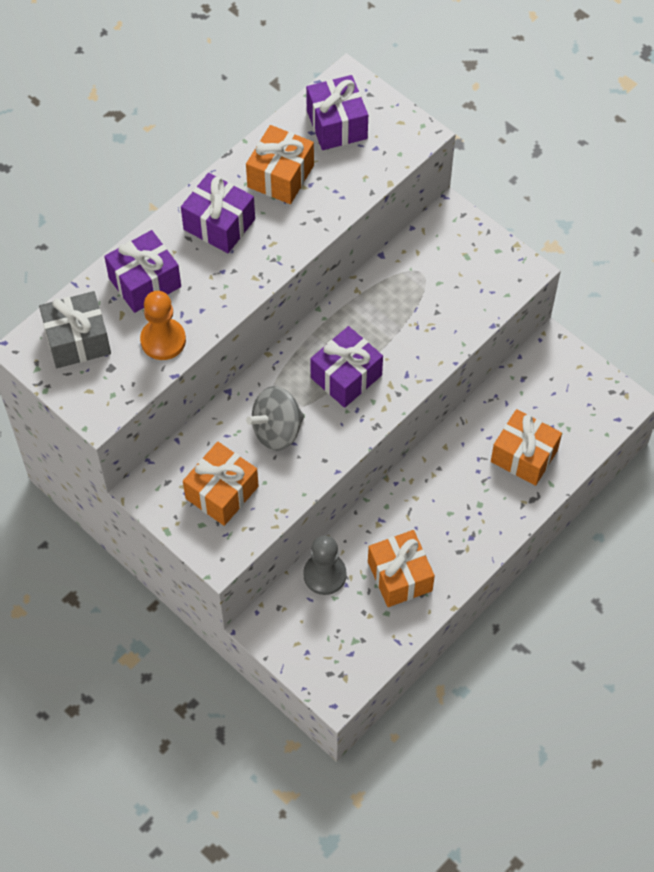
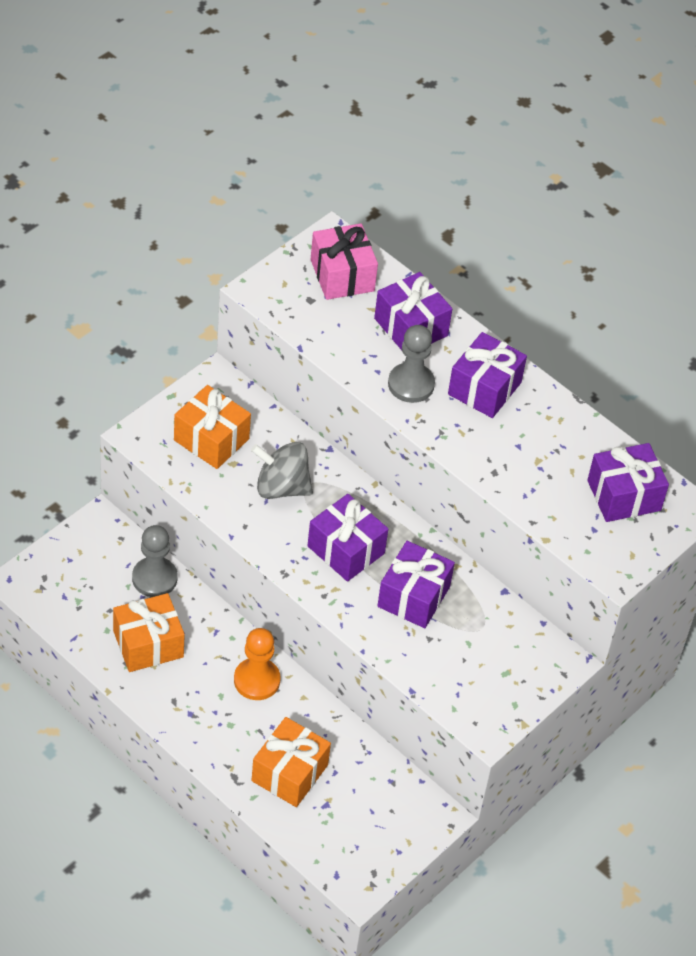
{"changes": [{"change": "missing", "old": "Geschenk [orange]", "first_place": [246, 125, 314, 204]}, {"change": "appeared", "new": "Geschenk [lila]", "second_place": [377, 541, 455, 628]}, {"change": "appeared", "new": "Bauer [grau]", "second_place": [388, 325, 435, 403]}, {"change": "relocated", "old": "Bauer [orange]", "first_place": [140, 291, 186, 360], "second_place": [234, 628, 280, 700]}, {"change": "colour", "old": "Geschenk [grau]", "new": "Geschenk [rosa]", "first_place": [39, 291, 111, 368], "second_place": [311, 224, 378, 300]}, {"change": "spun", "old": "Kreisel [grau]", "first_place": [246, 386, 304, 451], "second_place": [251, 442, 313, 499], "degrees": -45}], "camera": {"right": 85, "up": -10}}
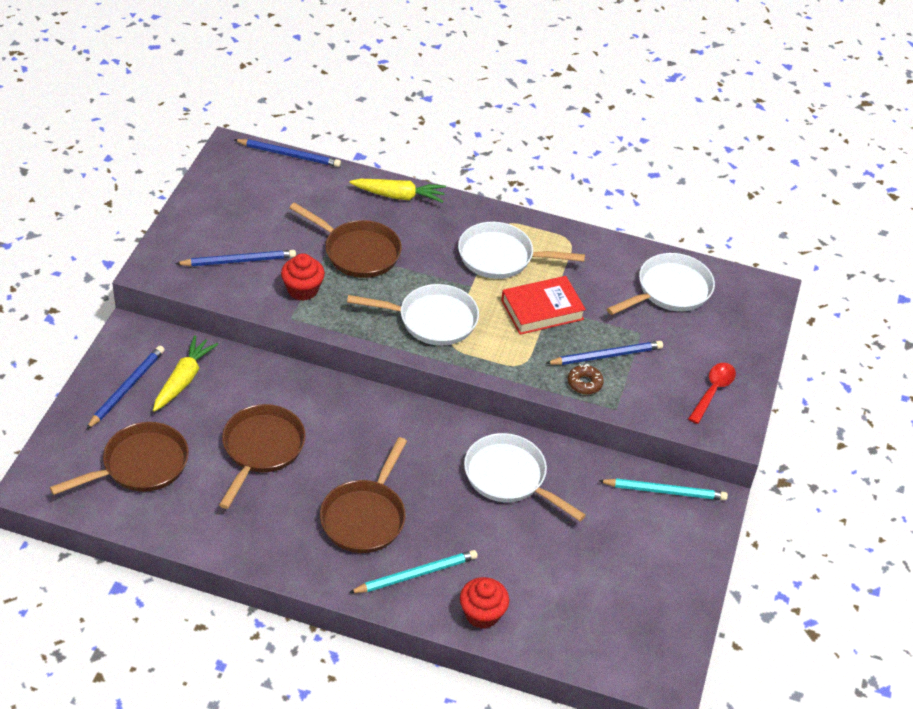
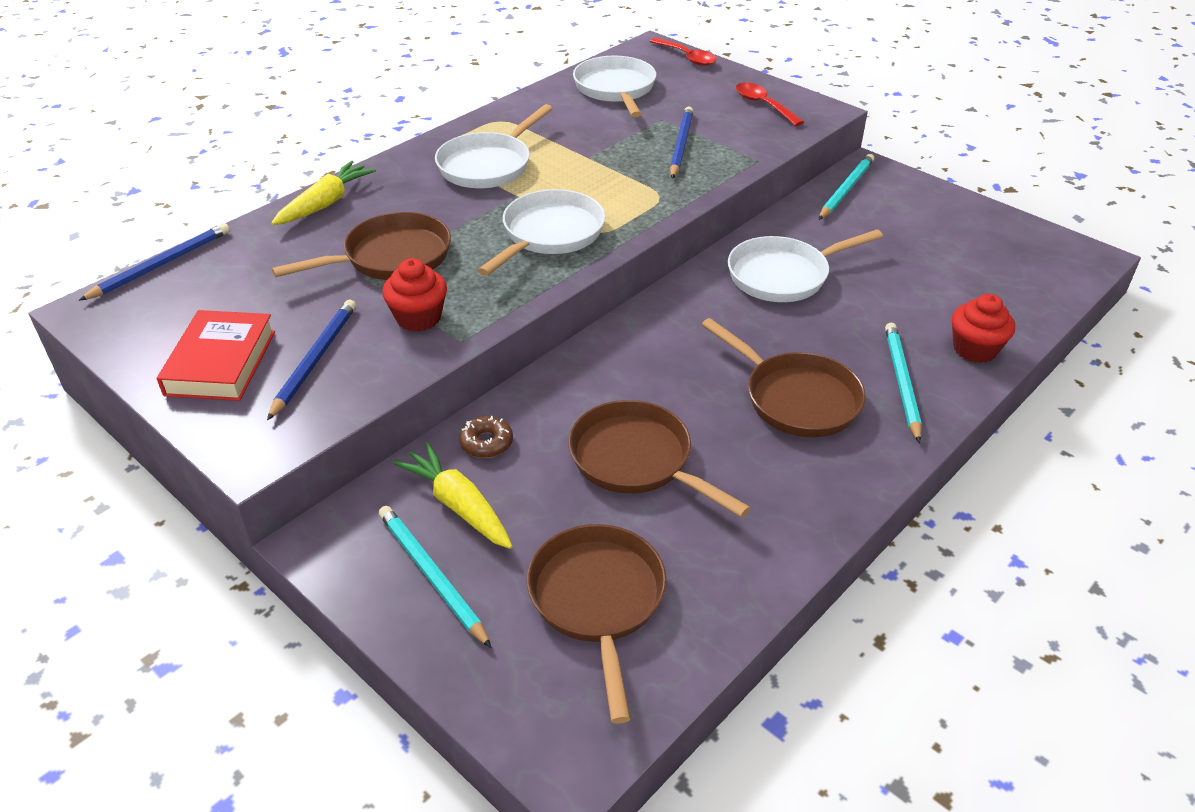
{"changes": [{"change": "appeared", "new": "Löffel [rot]", "second_place": [649, 38, 716, 66]}, {"change": "relocated", "old": "Buch [rot]", "first_place": [501, 276, 586, 335], "second_place": [157, 310, 275, 401]}, {"change": "relocated", "old": "Donut [braun]", "first_place": [568, 364, 604, 394], "second_place": [459, 416, 513, 458]}, {"change": "colour", "old": "Bleistift [blau]", "new": "Bleistift [türkis]", "first_place": [86, 346, 165, 430], "second_place": [379, 506, 492, 648]}], "camera": {"right": -60, "up": -5}}
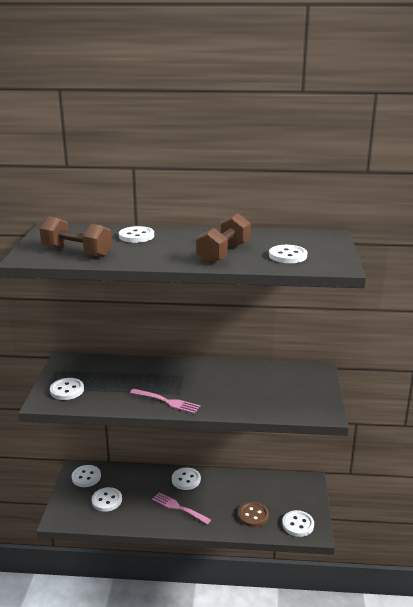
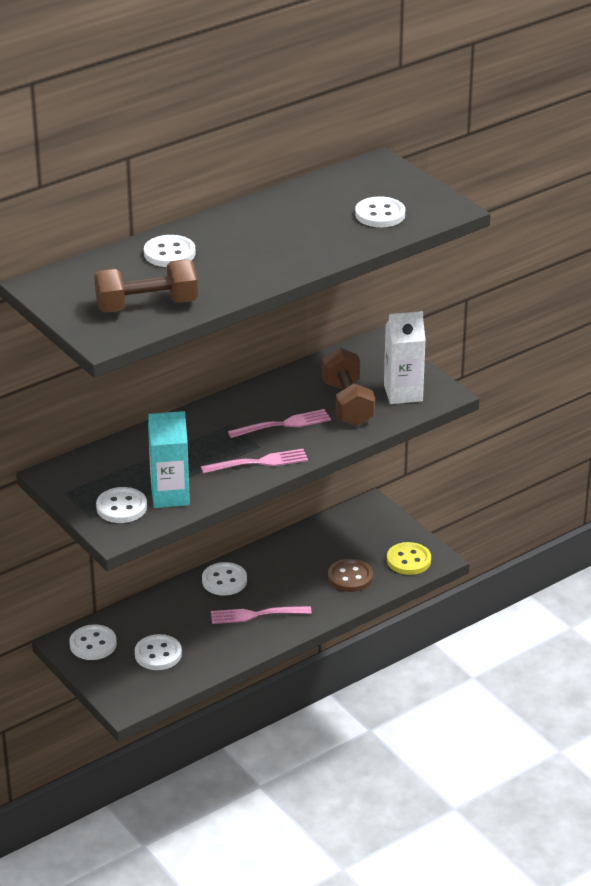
{"changes": [{"change": "appeared", "new": "Getränkekarton [türkis]", "second_place": [148, 411, 190, 508]}, {"change": "appeared", "new": "Gabel [rosa]", "second_place": [228, 409, 331, 438]}, {"change": "appeared", "new": "Getränkekarton [weiß]", "second_place": [384, 311, 426, 404]}, {"change": "relocated", "old": "Hantel [braun]", "first_place": [196, 213, 251, 264], "second_place": [322, 348, 375, 426]}, {"change": "colour", "old": "Knopf [weiß]", "new": "Knopf [gelb]", "first_place": [282, 510, 314, 537], "second_place": [387, 542, 431, 575]}], "camera": {"right": -40, "up": 10}}
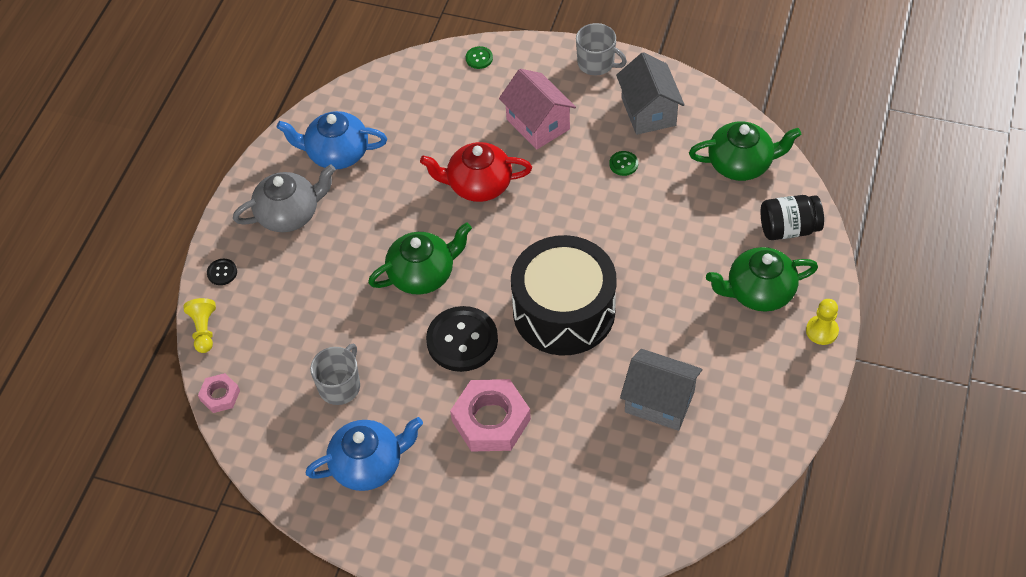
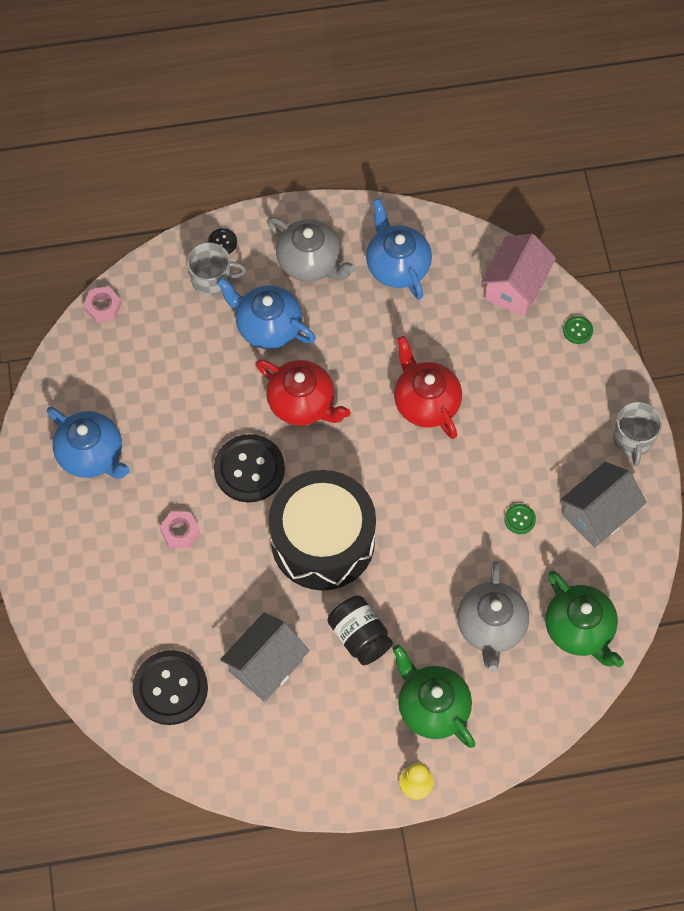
{"changes": [{"change": "missing", "old": "Bauer [gelb]", "first_place": [184, 298, 216, 353]}, {"change": "appeared", "new": "Knopf [schwarz]", "second_place": [133, 650, 208, 725]}, {"change": "appeared", "new": "Teekanne [blau]", "second_place": [216, 277, 316, 349]}, {"change": "appeared", "new": "Teekanne [grau]", "second_place": [457, 561, 529, 672]}, {"change": "relocated", "old": "Tasse [grau]", "first_place": [310, 344, 360, 405], "second_place": [187, 242, 247, 297]}, {"change": "relocated", "old": "Haus [rosa]", "first_place": [499, 69, 576, 150], "second_place": [481, 234, 556, 316]}, {"change": "relocated", "old": "Einmachglas [schwarz]", "first_place": [761, 195, 824, 240], "second_place": [328, 596, 393, 666]}, {"change": "colour", "old": "Teekanne [grün]", "new": "Teekanne [rot]", "first_place": [368, 222, 472, 295], "second_place": [256, 359, 351, 426]}, {"change": "spun", "old": "Haus [grau]", "first_place": [620, 349, 702, 431], "second_place": [220, 612, 309, 702], "degrees": 45}, {"change": "size", "old": "Sechskantmutter [rosa]", "first_place": [450, 379, 531, 452], "second_place": [160, 511, 200, 549], "factor": 0.52}], "camera": {"right": 60, "up": 10}}
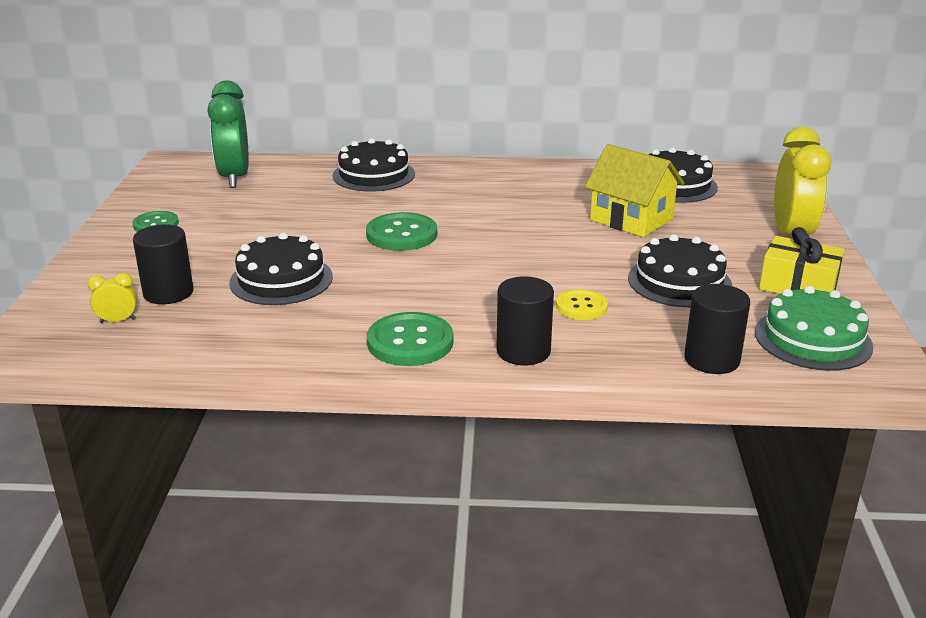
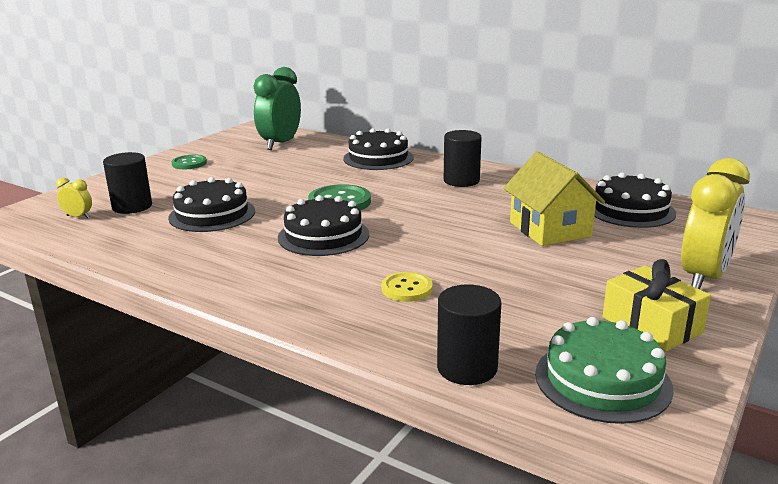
{"changes": [{"change": "missing", "old": "Knopf [grün]", "first_place": [367, 312, 454, 366]}, {"change": "relocated", "old": "Vollzylinder [schwarz]", "first_place": [496, 276, 554, 366], "second_place": [444, 130, 482, 187]}, {"change": "relocated", "old": "Kuchen [schwarz]", "first_place": [628, 234, 732, 307], "second_place": [278, 195, 369, 256]}], "camera": {"right": 30, "up": -5}}
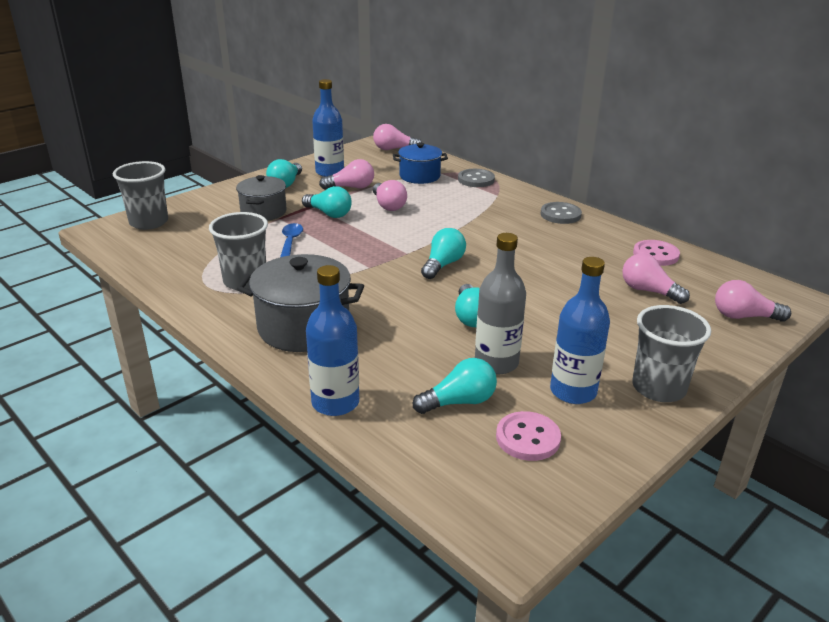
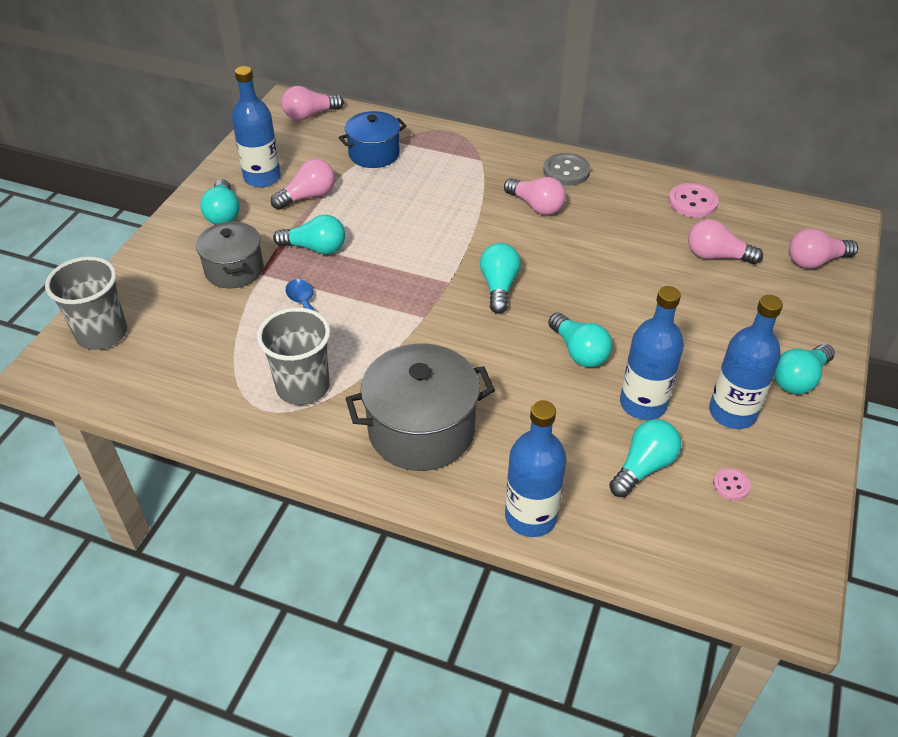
{"changes": [{"change": "missing", "old": "Knopf [grau]", "first_place": [458, 169, 495, 187]}, {"change": "relocated", "old": "Glühbirne [rosa]", "first_place": [373, 180, 407, 211], "second_place": [504, 177, 566, 215]}, {"change": "exchanged", "old": "Becher [grau]", "new": "Glühbirne [türkis]", "first_place": [632, 305, 711, 402], "second_place": [774, 344, 835, 394]}, {"change": "colour", "old": "Flasche [grau]", "new": "Flasche [blau]", "first_place": [475, 233, 526, 374], "second_place": [620, 286, 684, 420]}, {"change": "size", "old": "Knopf [rosa]", "first_place": [496, 411, 561, 461], "second_place": [713, 468, 751, 500], "factor": 0.56}], "camera": {"right": -25, "up": 15}}
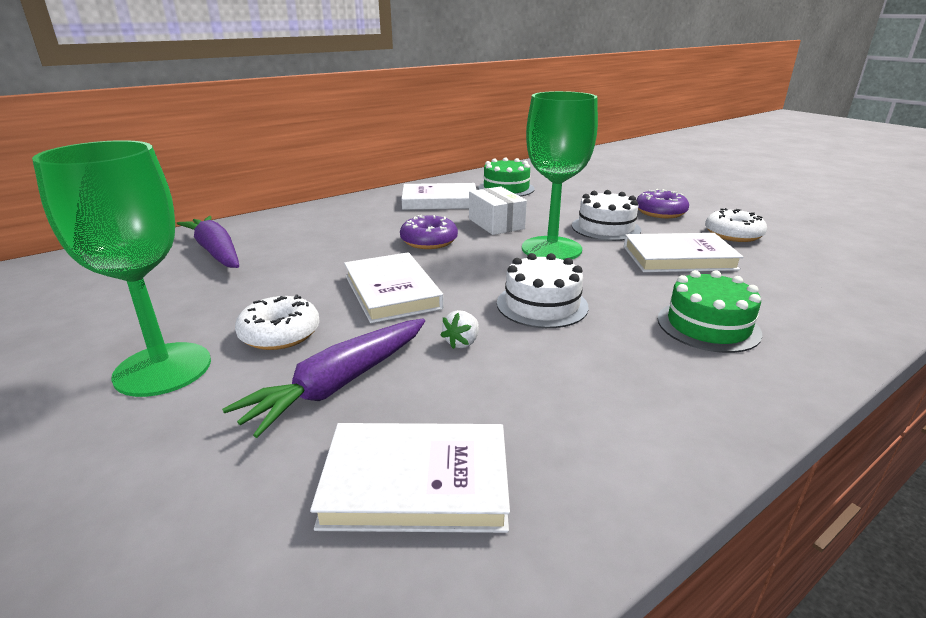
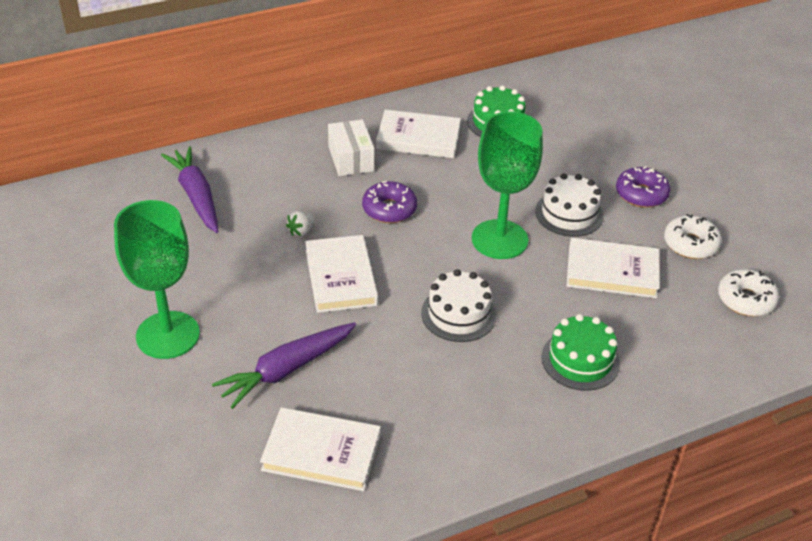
{"changes": [{"change": "relocated", "old": "Donut [weiß]", "first_place": [235, 295, 320, 350], "second_place": [718, 269, 779, 316]}, {"change": "relocated", "old": "Erdbeere [weiß]", "first_place": [440, 310, 479, 349], "second_place": [286, 211, 315, 237]}, {"change": "relocated", "old": "Schachtel [weiß]", "first_place": [469, 186, 527, 235], "second_place": [328, 119, 375, 176]}], "camera": {"right": 10, "up": 15}}
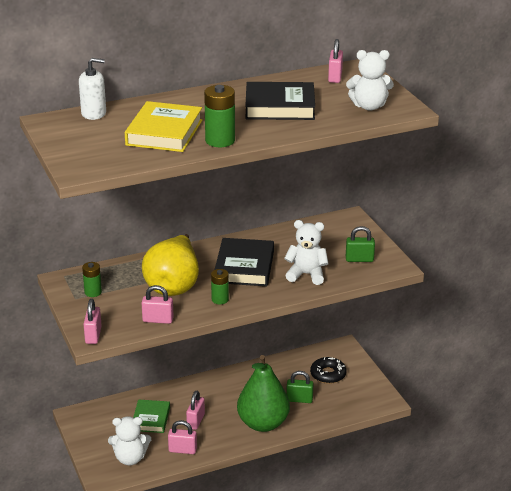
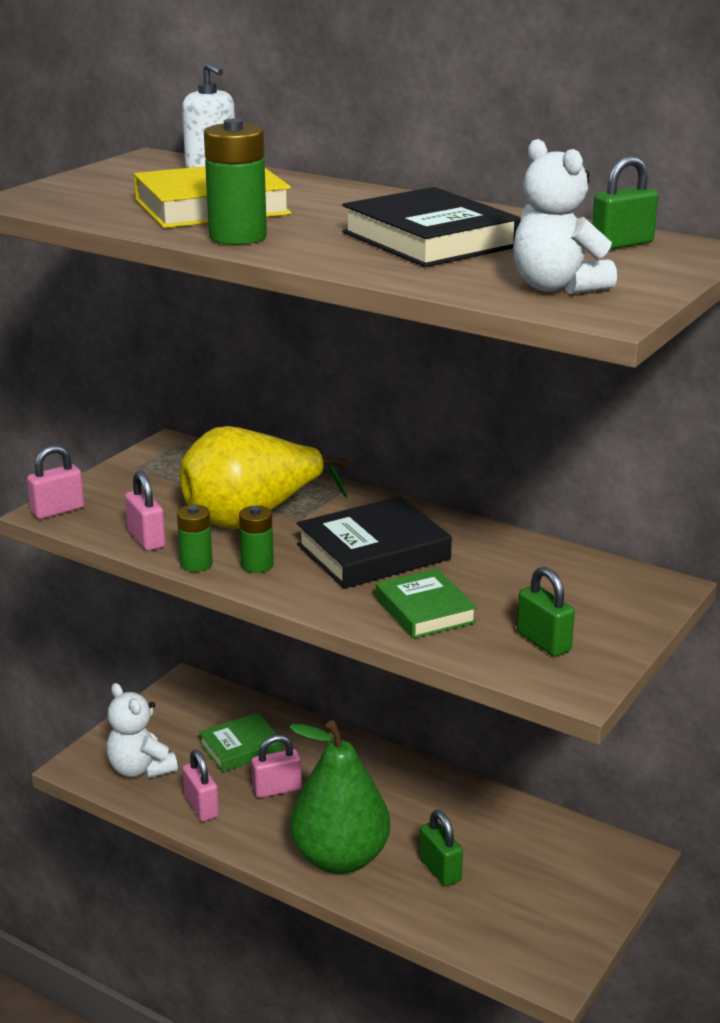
{"changes": [{"change": "missing", "old": "Donut [schwarz]", "first_place": [310, 357, 347, 384]}, {"change": "relocated", "old": "Batterie [grün]", "first_place": [82, 262, 102, 297], "second_place": [177, 505, 212, 572]}, {"change": "exchanged", "old": "Teddybär [weiß]", "new": "Buch [grün]", "first_place": [284, 220, 329, 285], "second_place": [376, 569, 477, 639]}, {"change": "colour", "old": "Vorhängeschloss [rosa]", "new": "Vorhängeschloss [grün]", "first_place": [328, 39, 343, 83], "second_place": [592, 156, 658, 250]}], "camera": {"right": 55, "up": -5}}
